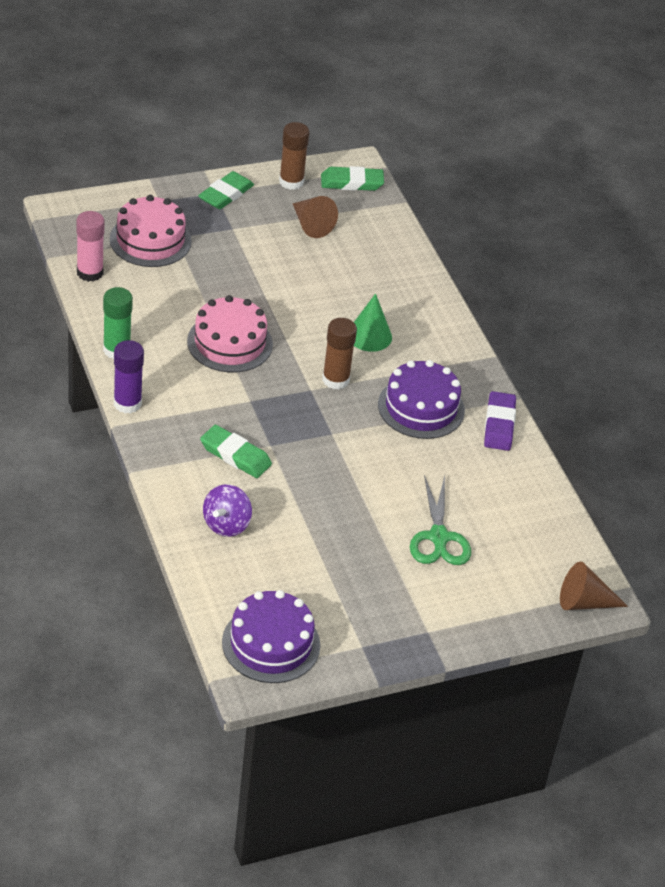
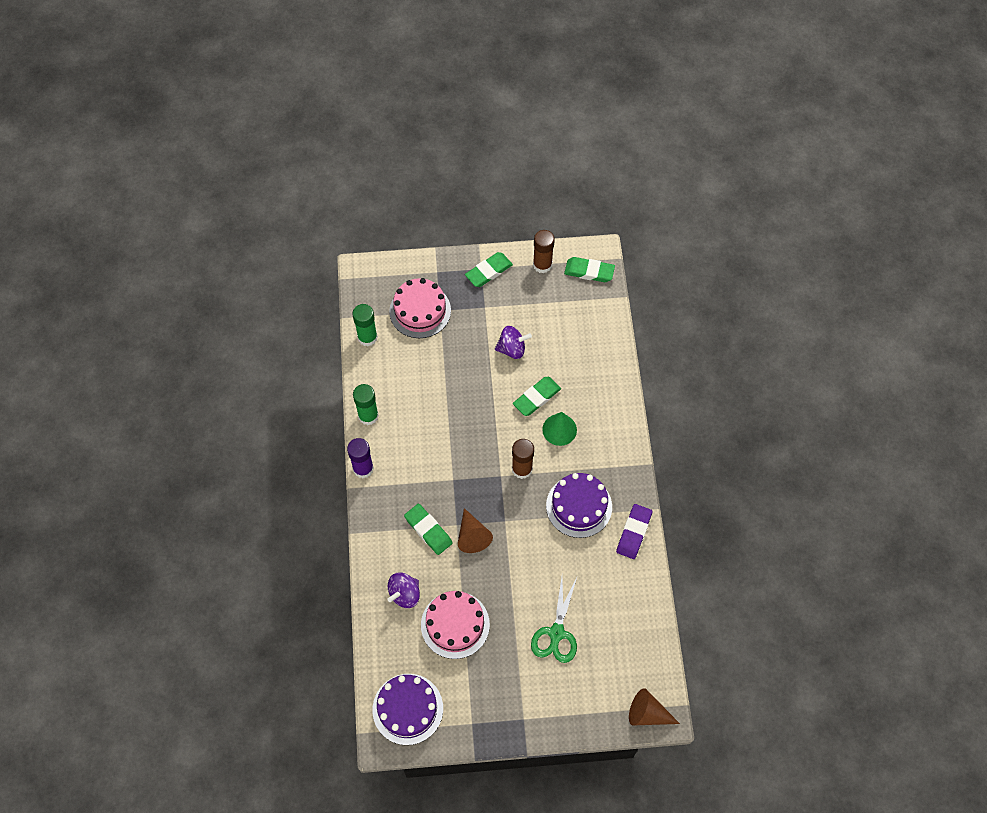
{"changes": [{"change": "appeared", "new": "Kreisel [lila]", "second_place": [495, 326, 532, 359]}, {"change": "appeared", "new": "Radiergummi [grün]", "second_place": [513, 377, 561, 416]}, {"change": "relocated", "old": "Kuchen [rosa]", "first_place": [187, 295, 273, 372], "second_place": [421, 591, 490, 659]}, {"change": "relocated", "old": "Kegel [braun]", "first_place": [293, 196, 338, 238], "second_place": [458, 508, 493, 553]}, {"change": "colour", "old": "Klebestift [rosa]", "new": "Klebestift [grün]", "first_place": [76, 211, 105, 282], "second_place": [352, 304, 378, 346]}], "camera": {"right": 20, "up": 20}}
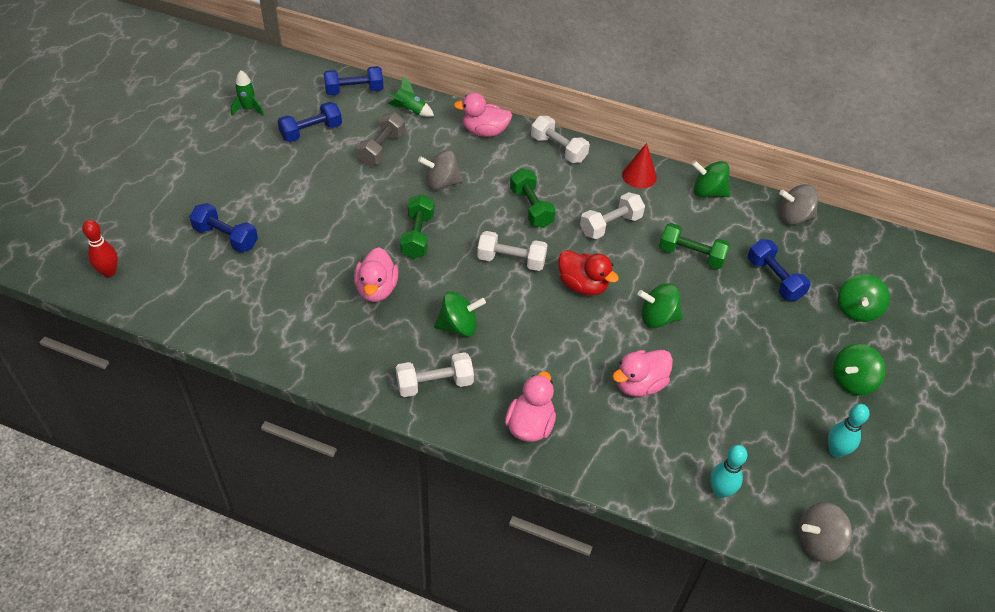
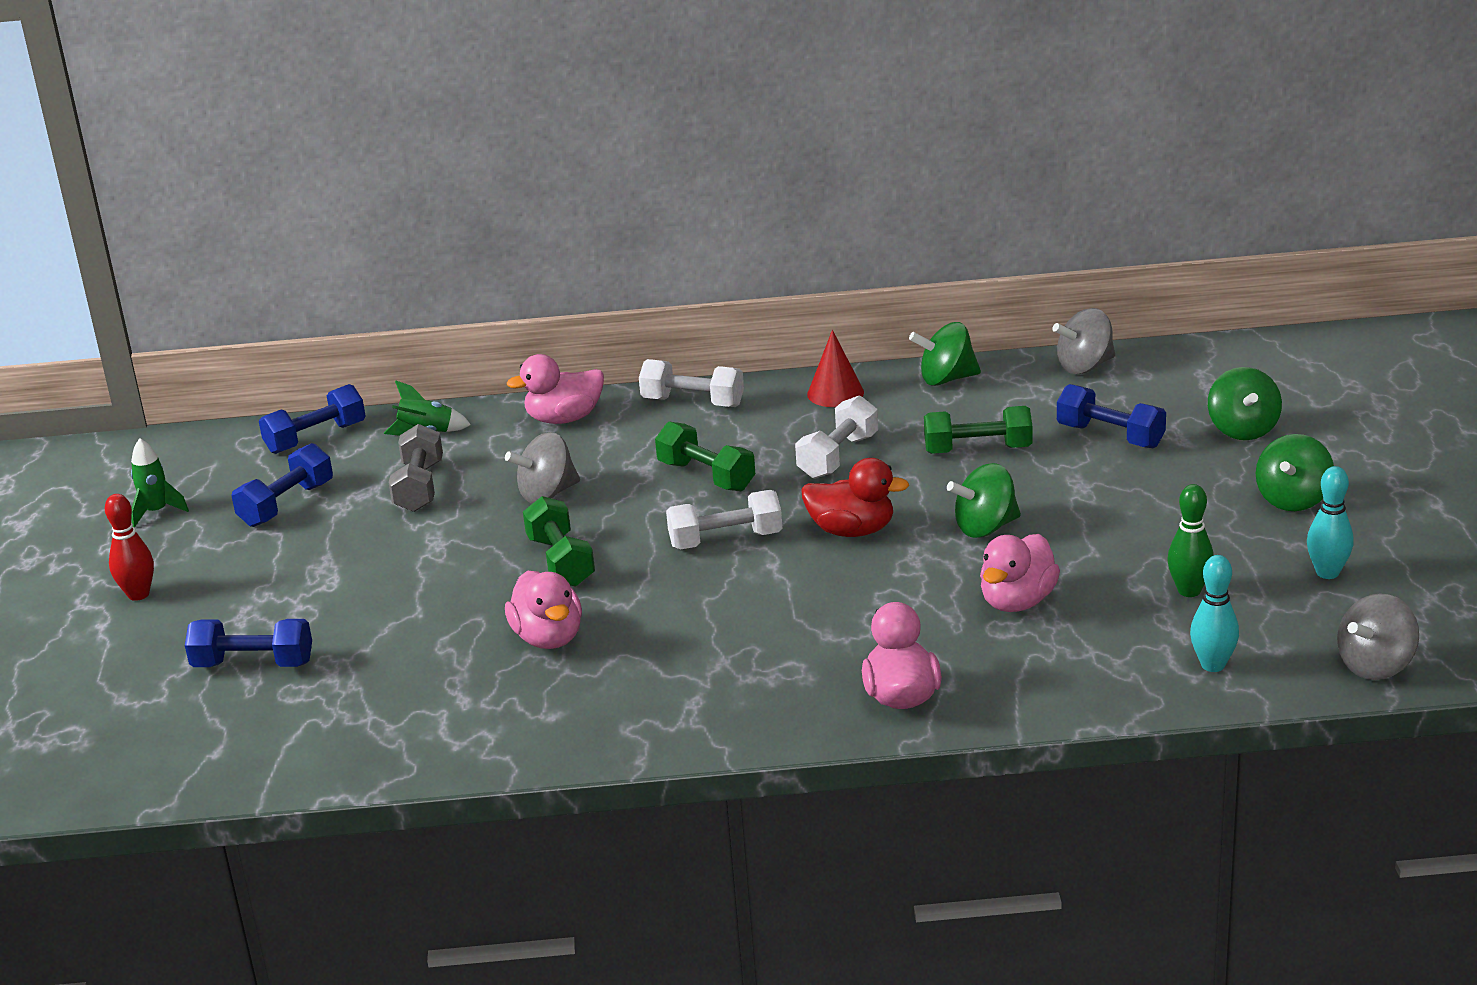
{"changes": [{"change": "missing", "old": "Hantel [weiß]", "first_place": [396, 352, 474, 397]}, {"change": "missing", "old": "Kreisel [grün]", "first_place": [434, 291, 486, 337]}, {"change": "appeared", "new": "Bowlingkegel [grün]", "second_place": [1167, 484, 1214, 597]}, {"change": "relocated", "old": "Bowlingkegel [rot]", "first_place": [82, 220, 118, 277], "second_place": [105, 494, 154, 601]}], "camera": {"right": -20, "up": -20}}
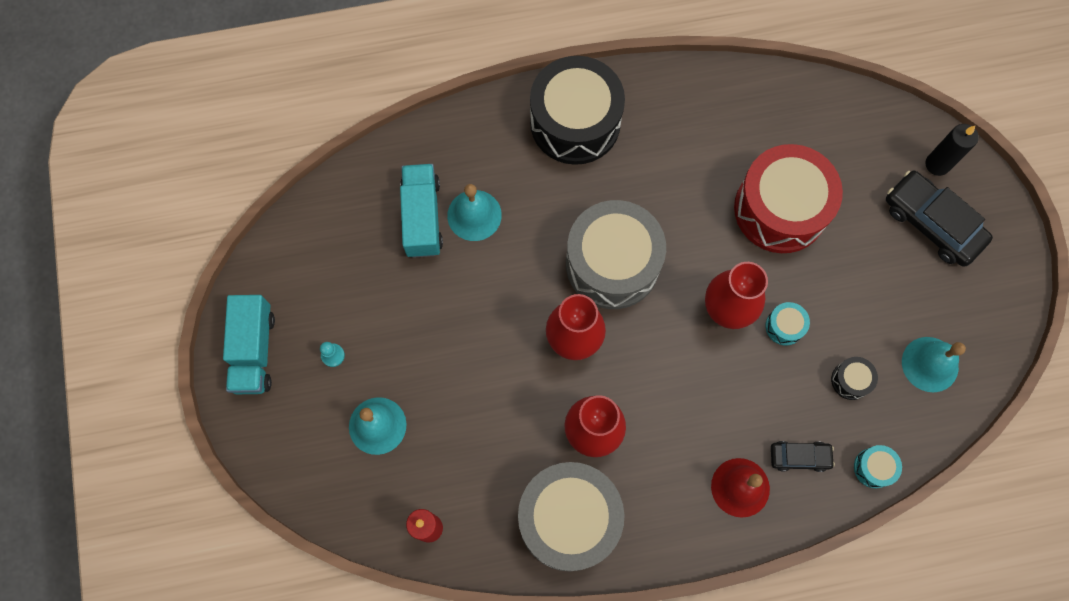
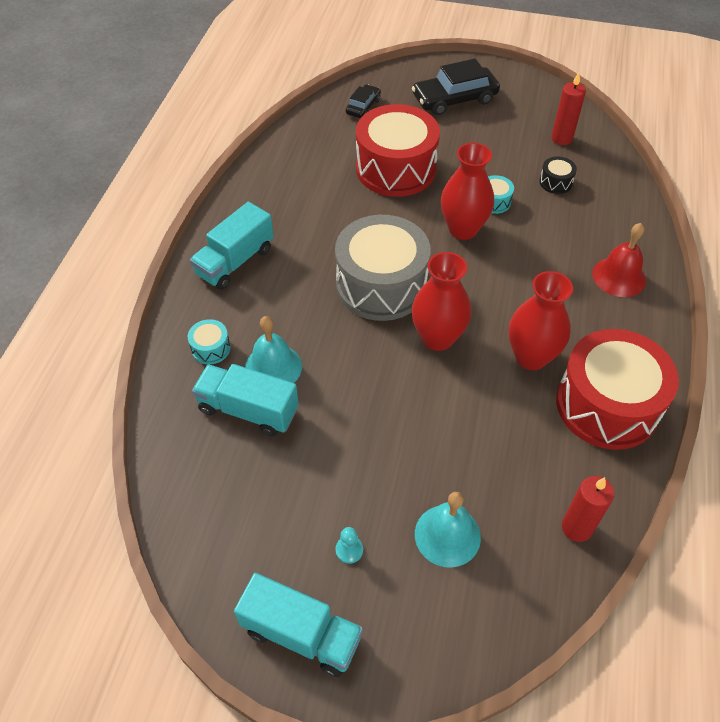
{"changes": [{"change": "missing", "old": "Kerze [schwarz]", "first_place": [925, 124, 979, 176]}, {"change": "relocated", "old": "Auto [schwarz]", "first_place": [771, 441, 835, 472], "second_place": [346, 84, 381, 118]}, {"change": "relocated", "old": "Trommel [türkis]", "first_place": [854, 445, 902, 488], "second_place": [188, 319, 231, 364]}, {"change": "exchanged", "old": "Trommel [schwarz]", "new": "Lastwagen [türkis]", "first_place": [530, 56, 625, 165], "second_place": [190, 202, 274, 290]}, {"change": "exchanged", "old": "Glocke [türkis]", "new": "Kerze [rot]", "first_place": [902, 337, 966, 392], "second_place": [551, 73, 586, 145]}, {"change": "colour", "old": "Trommel [grau]", "new": "Trommel [rot]", "first_place": [518, 462, 624, 571], "second_place": [556, 329, 679, 450]}], "camera": {"right": -65, "up": -20}}
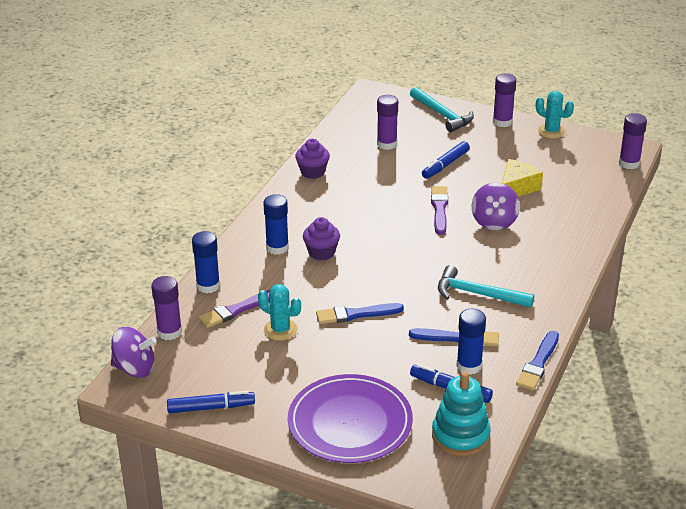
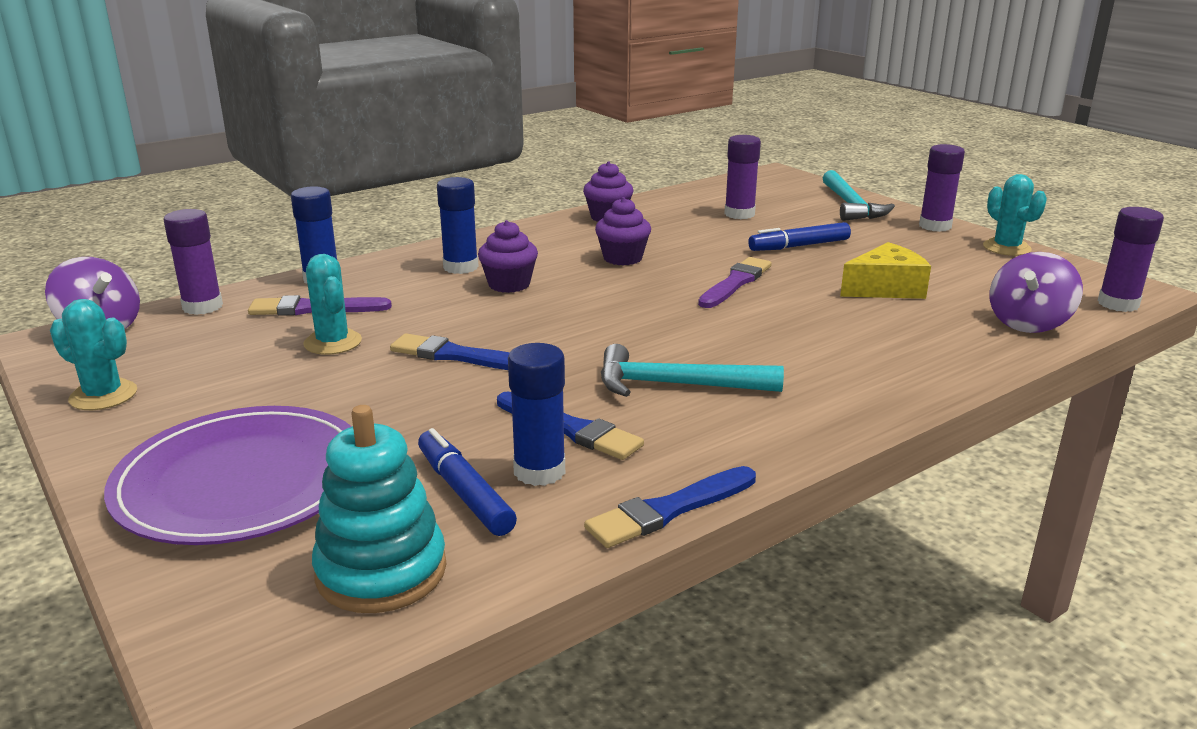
{"changes": [{"change": "appeared", "new": "Muffin [lila]", "second_place": [595, 197, 651, 266]}, {"change": "relocated", "old": "Kreisel [lila]", "first_place": [472, 182, 520, 230], "second_place": [990, 252, 1083, 333]}, {"change": "exchanged", "old": "Filzstift [blau]", "new": "Kaktus [türkis]", "first_place": [167, 391, 255, 413], "second_place": [50, 299, 137, 410]}, {"change": "spun", "old": "Hammer [türkis]", "first_place": [438, 265, 534, 308], "second_place": [601, 344, 784, 397], "degrees": -45}], "camera": {"right": 30, "up": -10}}
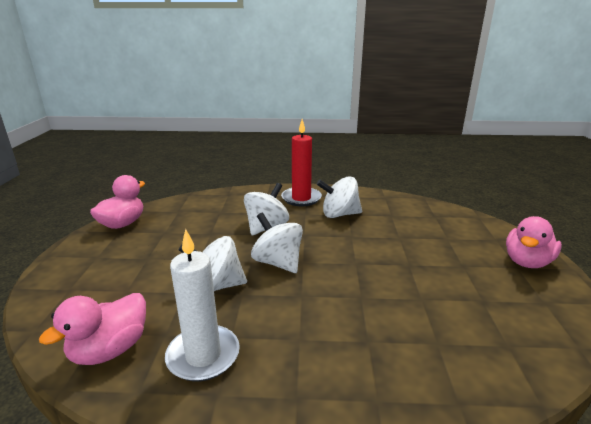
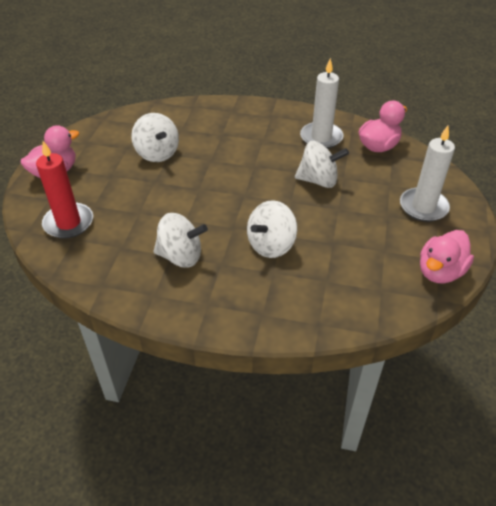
{"changes": [{"change": "appeared", "new": "Kerze [weiß]", "second_place": [400, 126, 455, 222]}, {"change": "relocated", "old": "Kreisel [weiß]", "first_place": [251, 212, 303, 273], "second_place": [131, 113, 179, 162]}, {"change": "relocated", "old": "Kerze [rot]", "first_place": [281, 119, 322, 206], "second_place": [36, 141, 93, 239]}], "camera": {"right": -170, "up": 20}}
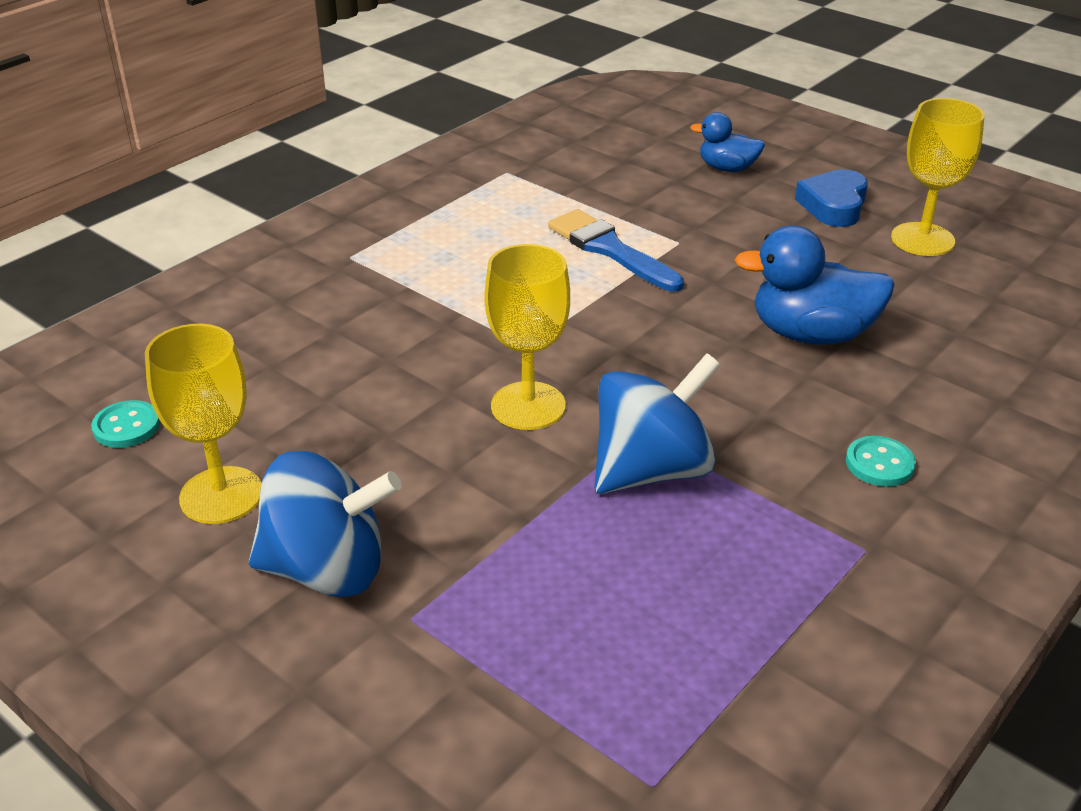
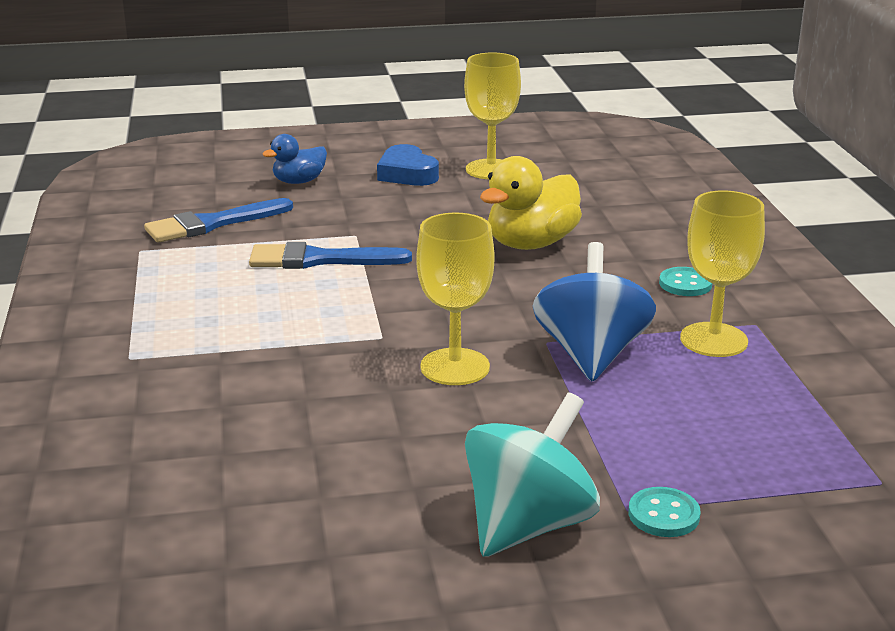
{"changes": [{"change": "appeared", "new": "Pinsel [blau]", "second_place": [144, 198, 293, 243]}, {"change": "relocated", "old": "Knopf [türkis]", "first_place": [91, 400, 160, 448], "second_place": [629, 487, 701, 537]}, {"change": "relocated", "old": "Kelch [gelb]", "first_place": [145, 324, 262, 524], "second_place": [680, 190, 765, 357]}, {"change": "colour", "old": "Kreisel [blau]", "new": "Kreisel [türkis]", "first_place": [249, 451, 402, 597], "second_place": [465, 393, 600, 557]}, {"change": "colour", "old": "Ente [blau]", "new": "Ente [gelb]", "first_place": [735, 225, 895, 345], "second_place": [480, 156, 582, 250]}], "camera": {"right": -50, "up": -10}}
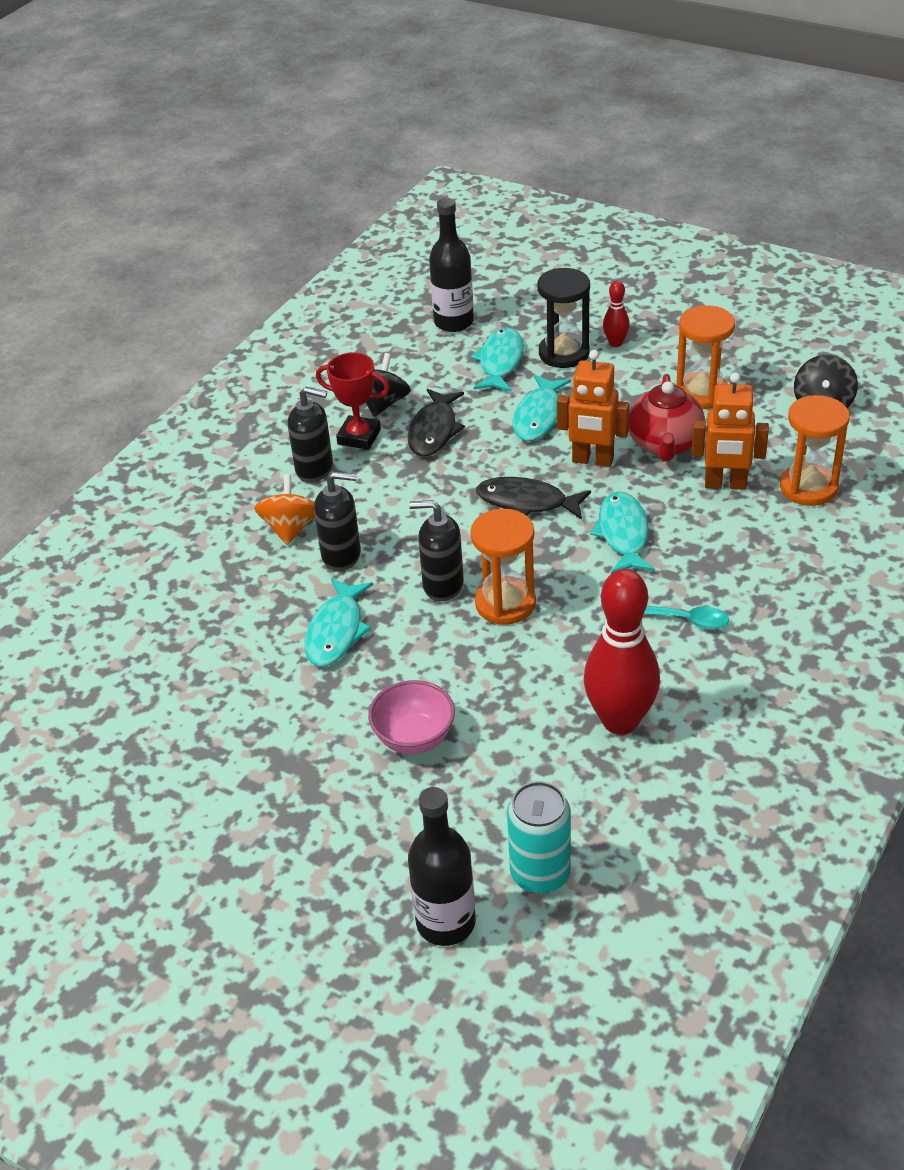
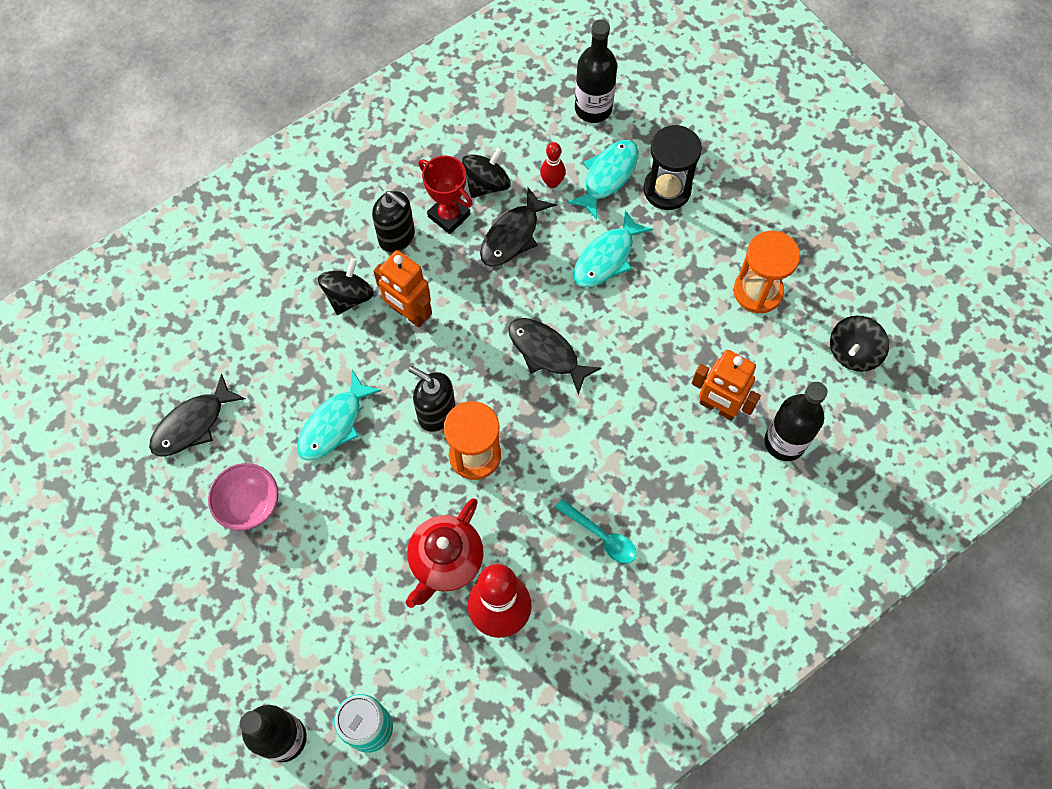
{"changes": [{"change": "missing", "old": "Seifenspender [schwarz]", "first_place": [314, 471, 361, 571]}, {"change": "missing", "old": "Fisch [türkis]", "first_place": [590, 491, 655, 574]}, {"change": "appeared", "new": "Fisch [schwarz]", "second_place": [149, 373, 245, 456]}, {"change": "relocated", "old": "Schüssel [rosa]", "first_place": [368, 680, 455, 754], "second_place": [208, 463, 279, 531]}, {"change": "relocated", "old": "Roboter [orange]", "first_place": [557, 350, 629, 467], "second_place": [373, 250, 432, 327]}, {"change": "relocated", "old": "Bowlingkegel [rot]", "first_place": [603, 280, 630, 347], "second_place": [540, 142, 566, 188]}, {"change": "relocated", "old": "Teekanne [rot]", "first_place": [629, 374, 705, 461], "second_place": [406, 498, 484, 608]}, {"change": "exchanged", "old": "Sanduhr [orange]", "new": "Flasche [schwarz]", "first_place": [780, 395, 850, 506], "second_place": [764, 382, 827, 461]}, {"change": "colour", "old": "Kreisel [orange]", "new": "Kreisel [schwarz]", "first_place": [254, 474, 315, 545], "second_place": [318, 258, 374, 315]}], "camera": {"right": 20, "up": 25}}
